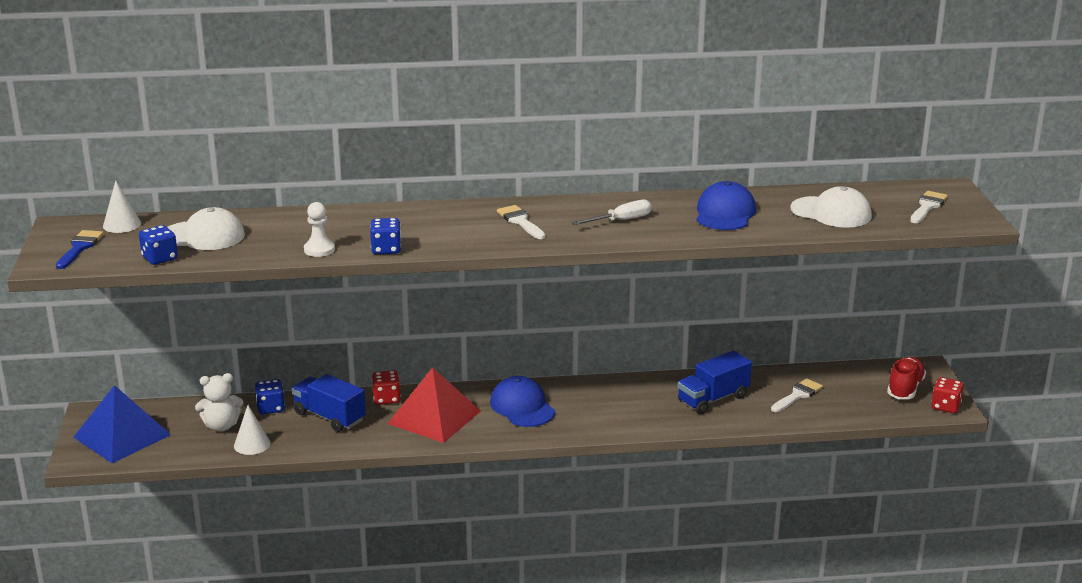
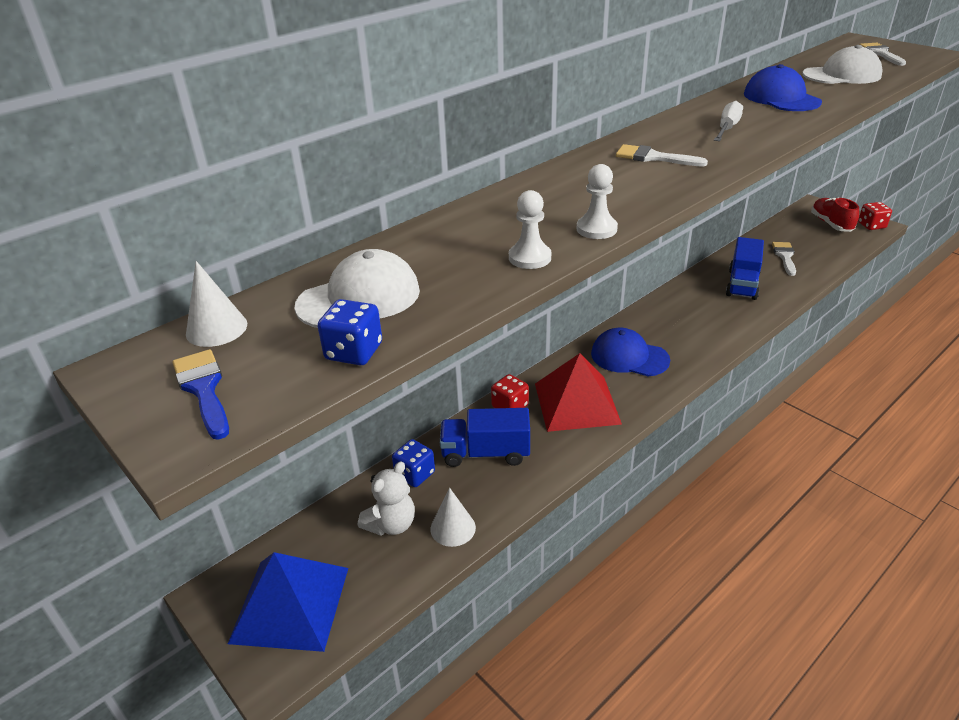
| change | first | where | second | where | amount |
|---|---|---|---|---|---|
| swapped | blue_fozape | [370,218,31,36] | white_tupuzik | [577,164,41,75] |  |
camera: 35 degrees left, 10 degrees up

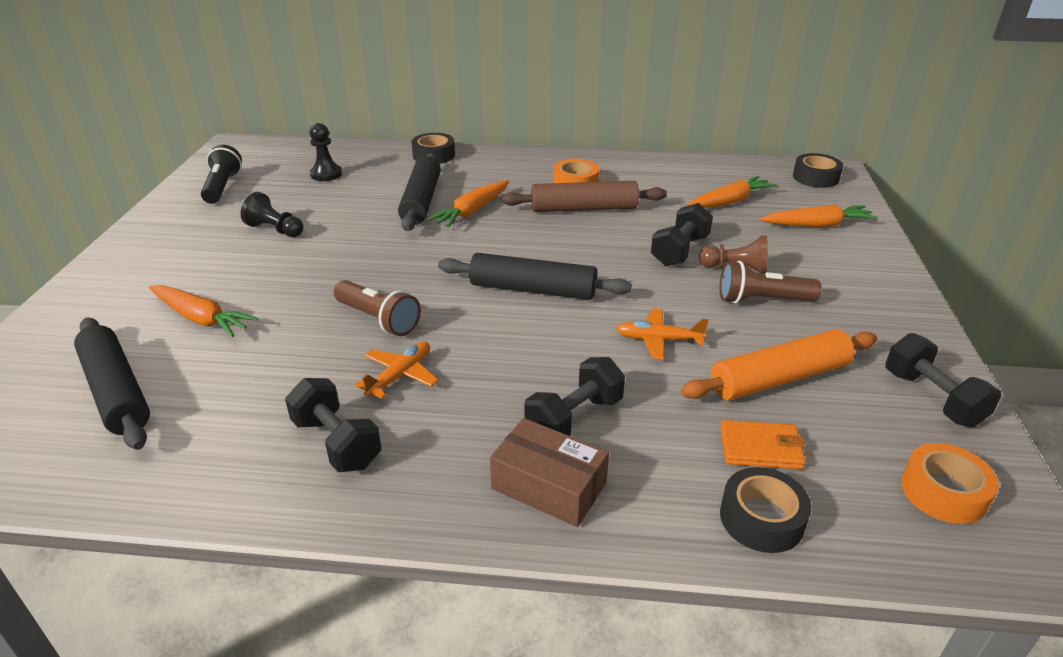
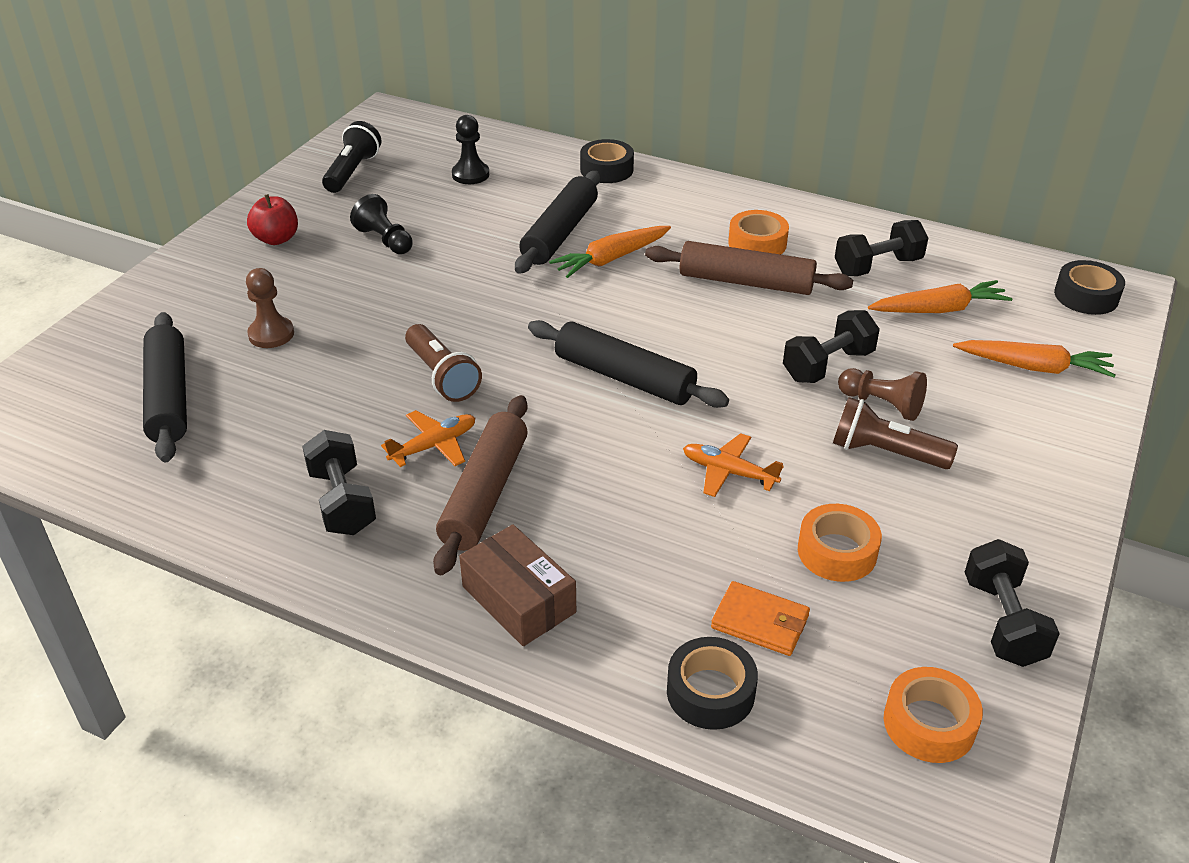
| change | first | where | second | where | amount |
|---|---|---|---|---|---|
| swapped | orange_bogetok | [149,285,109,52] | brown_tupuzik | [246,268,48,80] |  |
| new |  |  | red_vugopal | [247,194,51,51] |  |
| new |  |  | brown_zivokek | [433,395,95,180] |  |
| swapped | orange_zivokek | [681,329,196,71] | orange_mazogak | [798,504,84,78] |  |
| shifted | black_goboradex | [524,357,101,79] |  | [835,220,93,56] |  |
camera: 20 degrees right, 5 degrees up

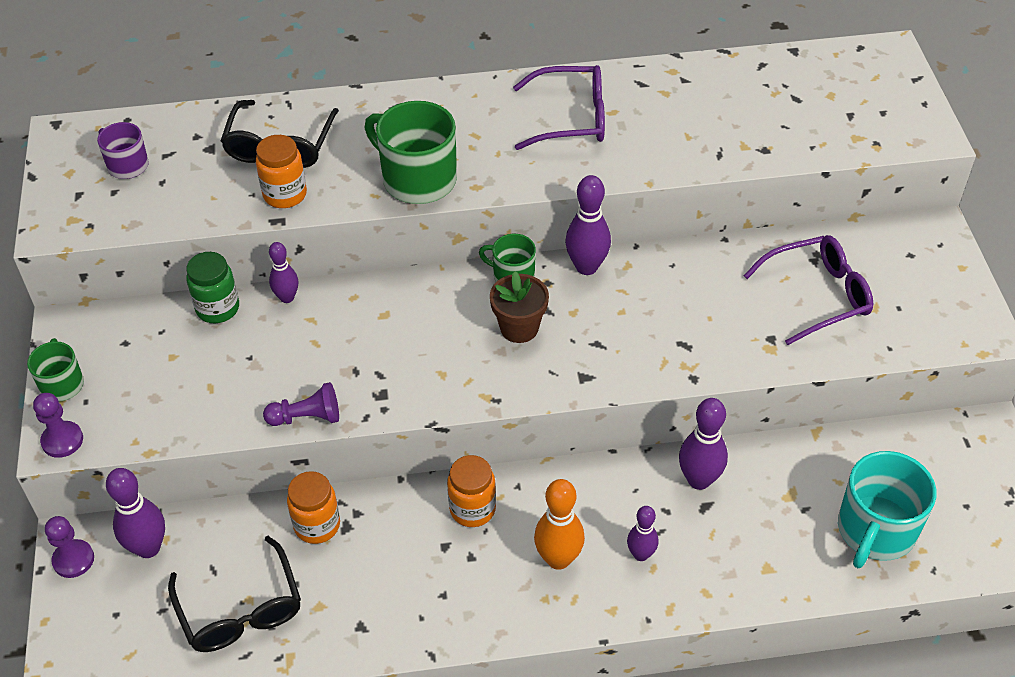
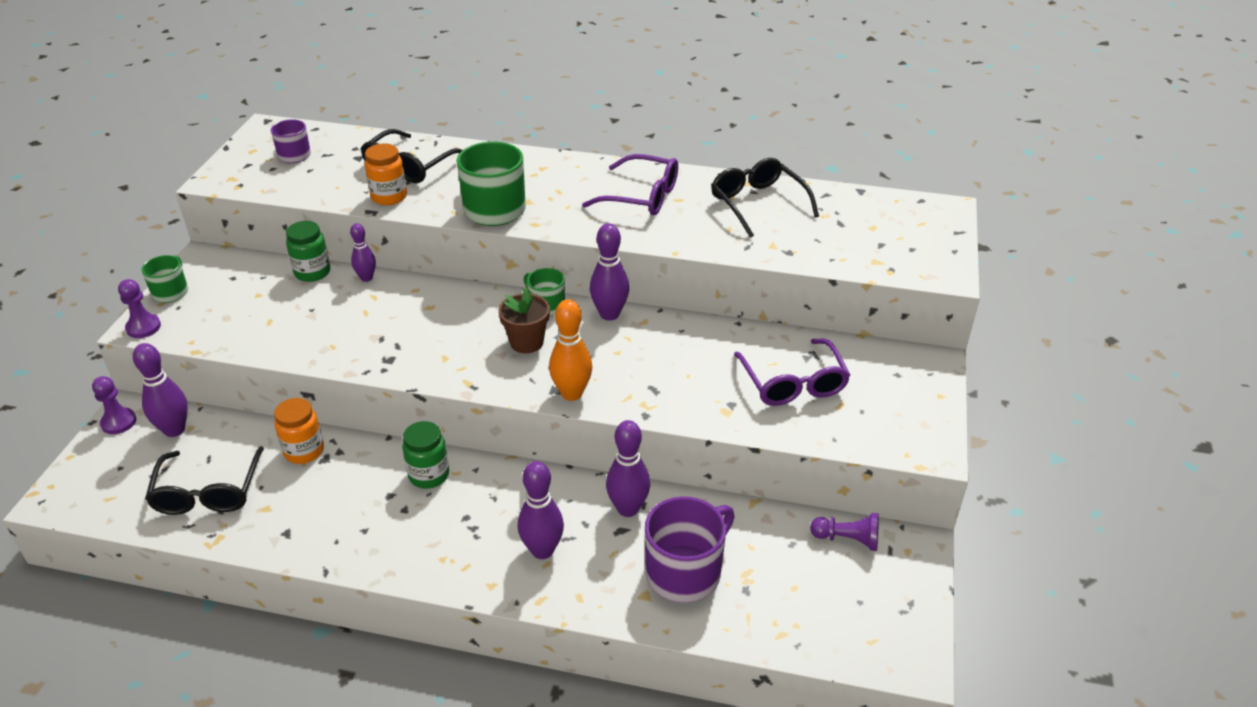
| change | first | where | second | where | amount |
|---|---|---|---|---|---|
| repainted | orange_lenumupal | [447,455,49,72] | green_lenumupal | [402,421,47,68] |  |
| scaled | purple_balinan | [627,506,31,55] |  | [518,461,46,98] | x1.59 |
| shifted | orange_balinan | [534,479,51,91] |  | [549,299,43,102] |  |
| new |  |  | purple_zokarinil | [645,496,90,107] |  |
| new |  |  | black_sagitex | [711,158,108,80] |  |
| rotated | purple_sagitex | [743,235,130,110] |  | [734,338,116,68] | 75 degrees clockwise |
| shifted | purple_tupuzik | [263,382,76,44] |  | [810,513,69,38] |  |
| gone | turquoise_zokarinil | [838,451,98,117] |  |  |  |
camera: 20 degrees right, 10 degrees down

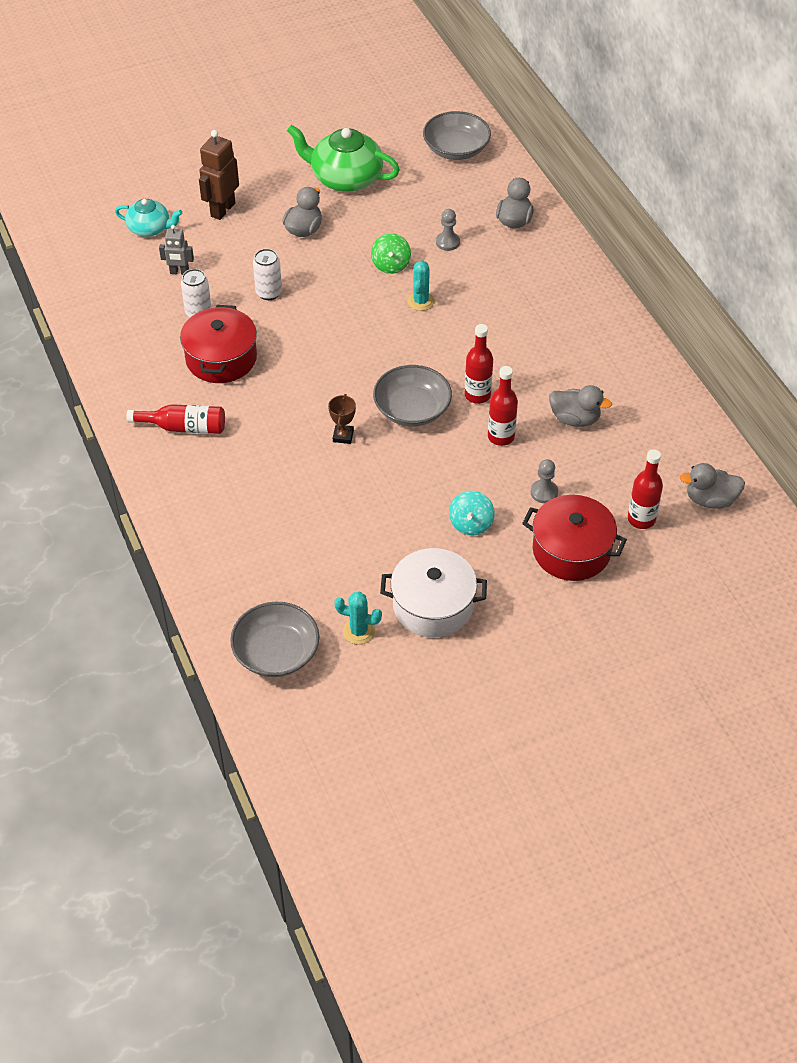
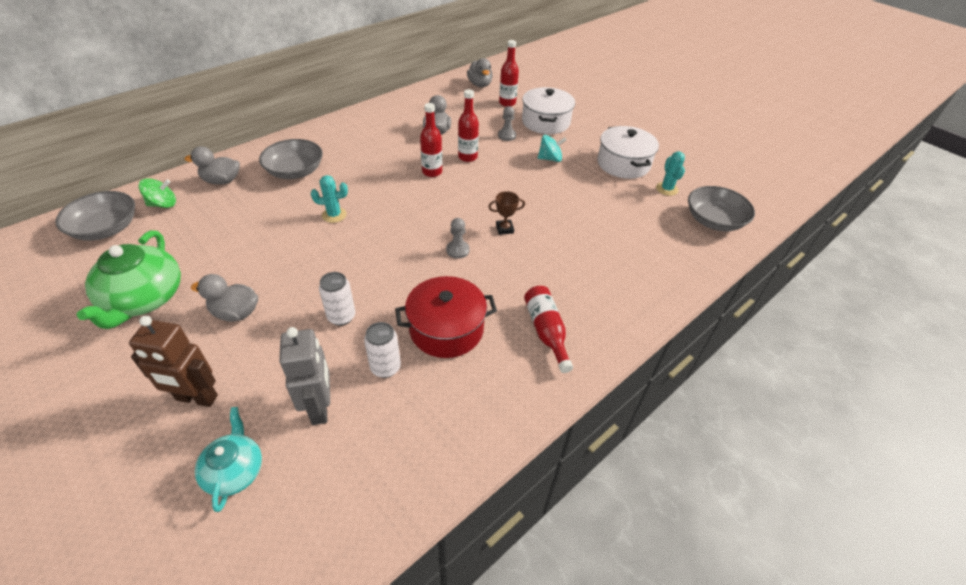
| change | first | where | second | where | amount |
|---|---|---|---|---|---|
| shifted | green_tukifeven | [371,233,40,41] |  | [139,178,37,30] |  |
| shifted | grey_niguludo | [373,365,79,62] |  | [259,139,64,40] |  |
| scaled | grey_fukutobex | [159,225,35,50] |  | [279,327,51,98] | x1.65 |
| shifted | grey_tupuzik | [436,209,24,42] |  | [446,218,24,41] |  |
| repainted | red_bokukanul | [522,495,105,86] | white_bokukanul | [522,87,53,47] |  |
camera: 110 degrees left, 5 degrees down

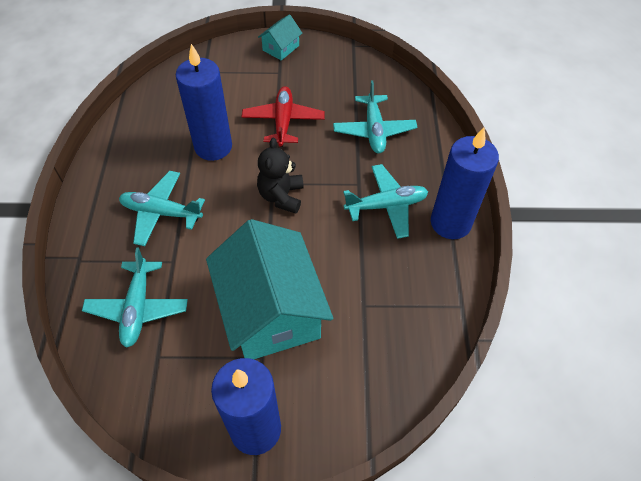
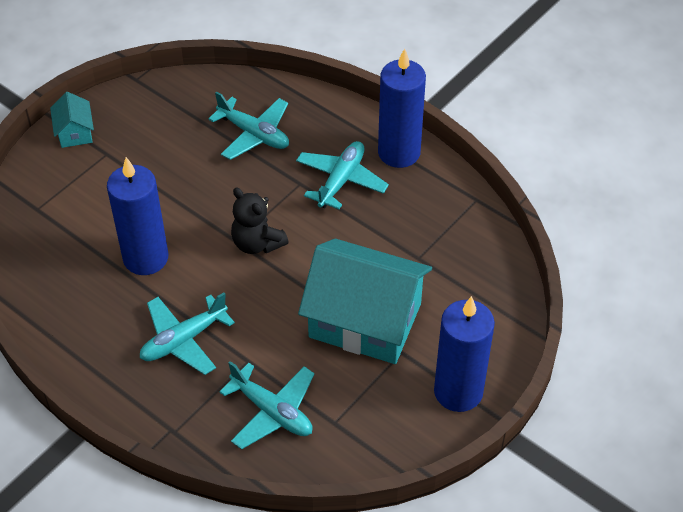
| change | first | where | second | where | amount |
|---|---|---|---|---|---|
| gone | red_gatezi | [241,86,84,61] |  |  |  |
camera: 50 degrees left, 5 degrees down

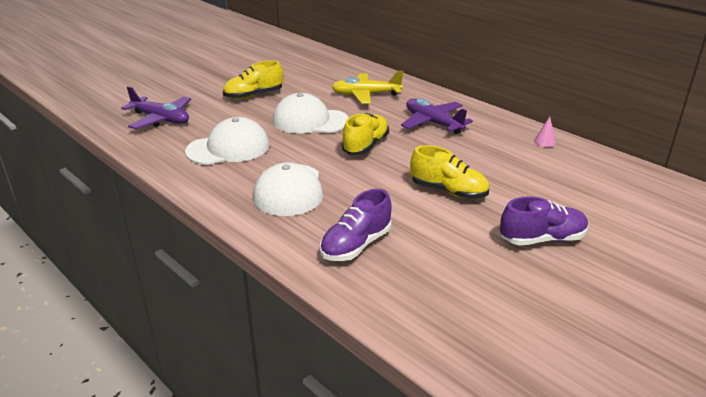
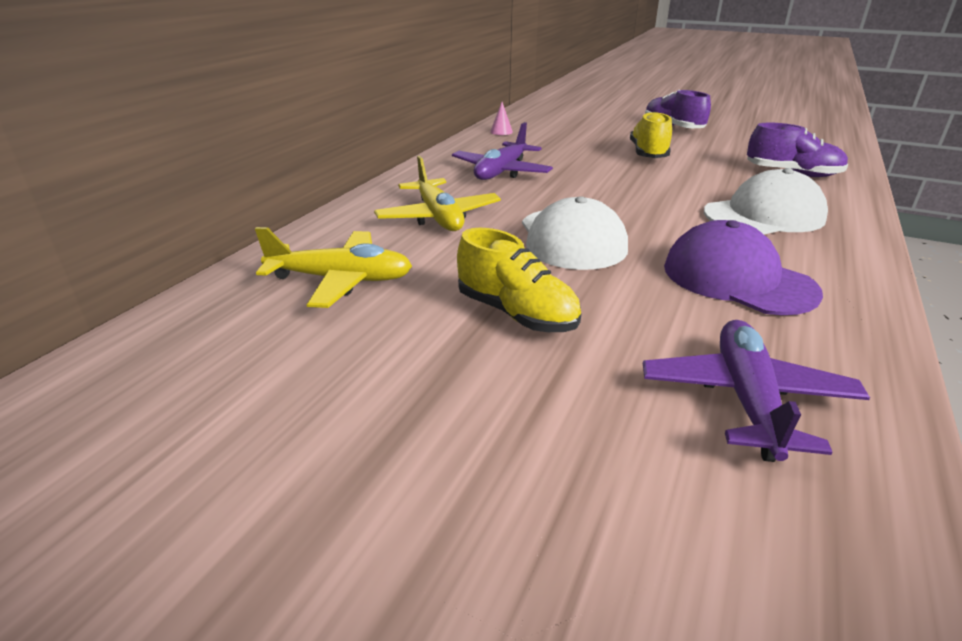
| change | first | where | second | where | amount |
|---|---|---|---|---|---|
| new |  |  | yellow_gatezi | [255,227,157,81] |  |
| repainted | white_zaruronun | [185,117,84,48] | purple_zaruronun | [664,220,159,95] |  |
| gone | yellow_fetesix | [342,113,47,42] |  |  |  |
camera: 110 degrees left, 0 degrees up

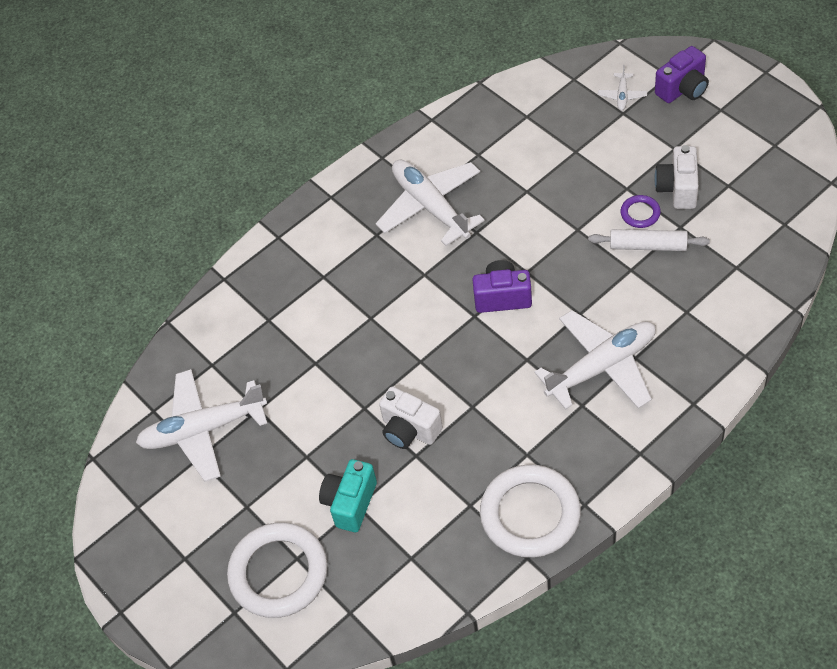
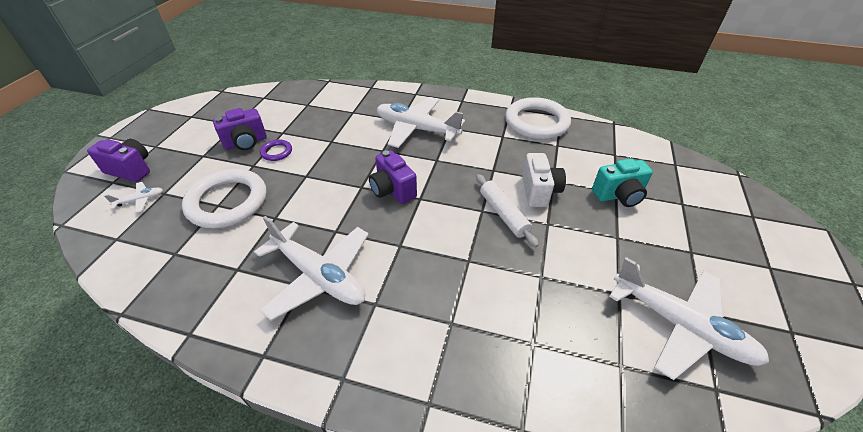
| change | first | where | second | where | amount |
|---|---|---|---|---|---|
| shifted | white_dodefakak | [227,522,101,96] |  | [182,169,84,59] |  |
| repainted | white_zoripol | [654,145,45,64] | purple_zoripol | [213,108,54,42] |  |
| rotated | white_gatezi | [376,160,109,86] |  | [254,216,115,105] | 75 degrees counterclockwise |
| shifted | white_zivokek | [588,229,122,22] |  | [476,174,63,73] |  |
camera: 130 degrees left, 10 degrees down

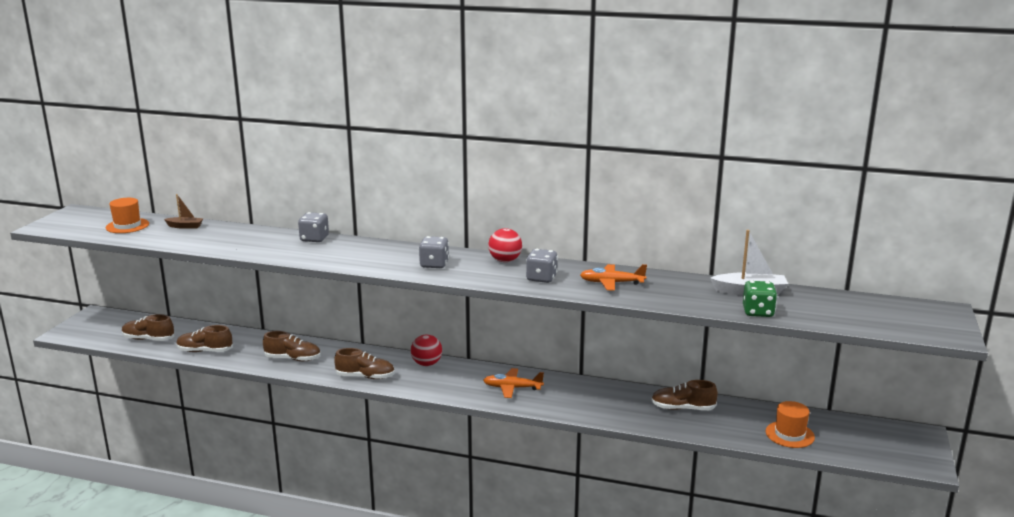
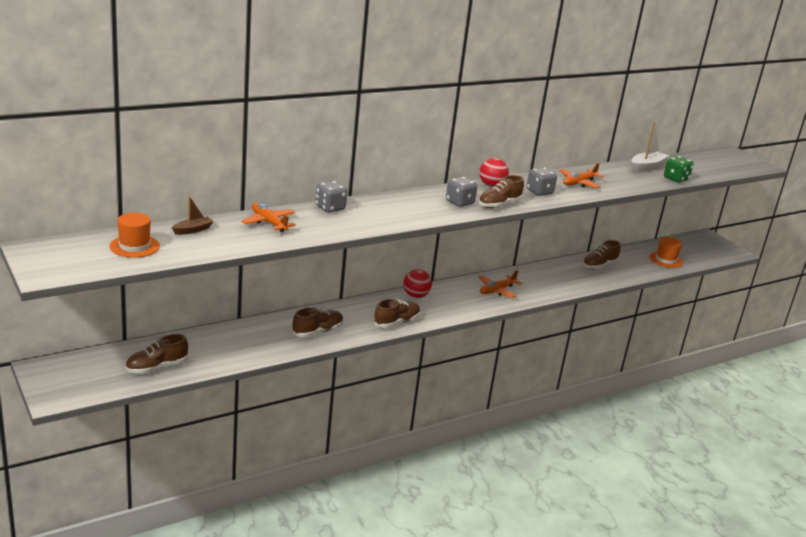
| change | first | where | second | where | amount |
|---|---|---|---|---|---|
| new |  |  | orange_gatezi | [242,203,54,29] |  |
| shifted | brown_fetesix | [176,325,57,27] |  | [479,175,45,33] |  |
camera: 50 degrees left, 5 degrees up

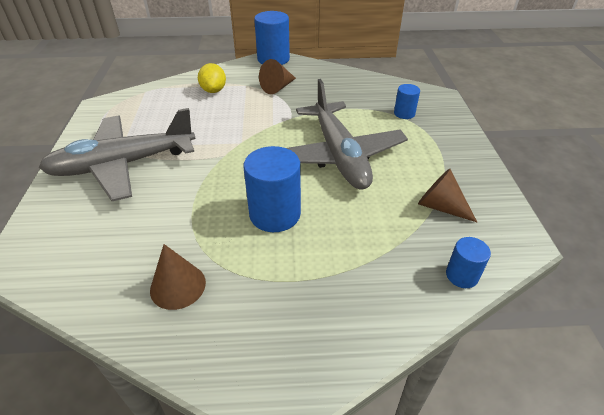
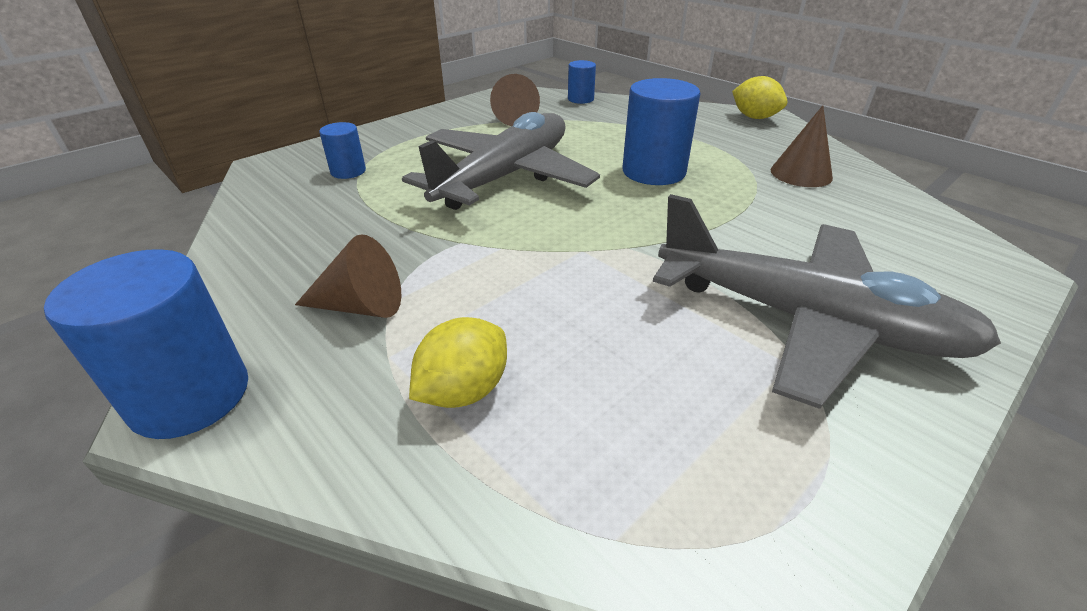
| change | first | where | second | where | amount |
|---|---|---|---|---|---|
| new |  |  | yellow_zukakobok | [732,76,55,43] |  |
camera: 130 degrees left, 5 degrees down

